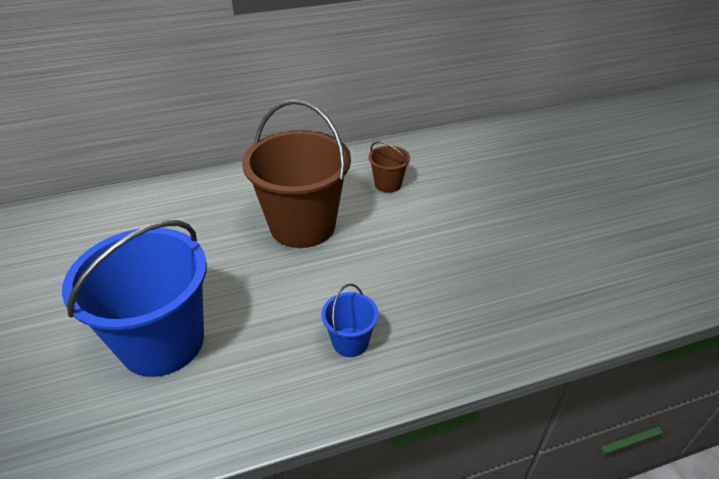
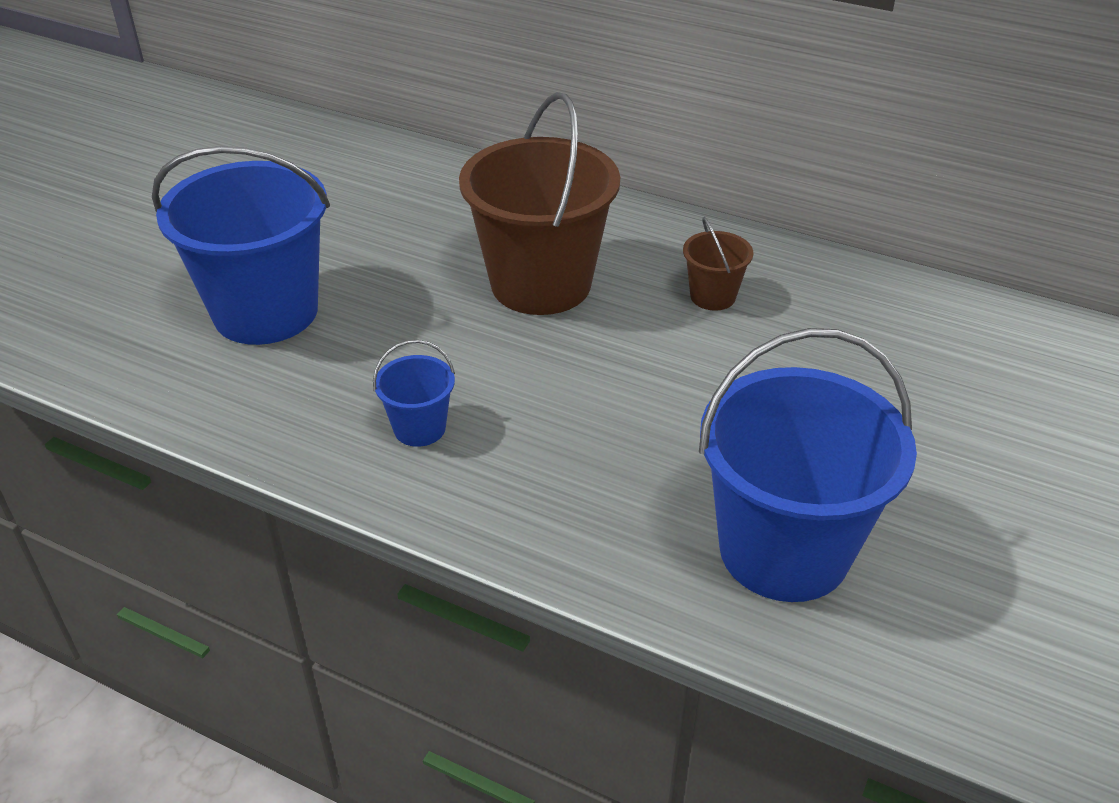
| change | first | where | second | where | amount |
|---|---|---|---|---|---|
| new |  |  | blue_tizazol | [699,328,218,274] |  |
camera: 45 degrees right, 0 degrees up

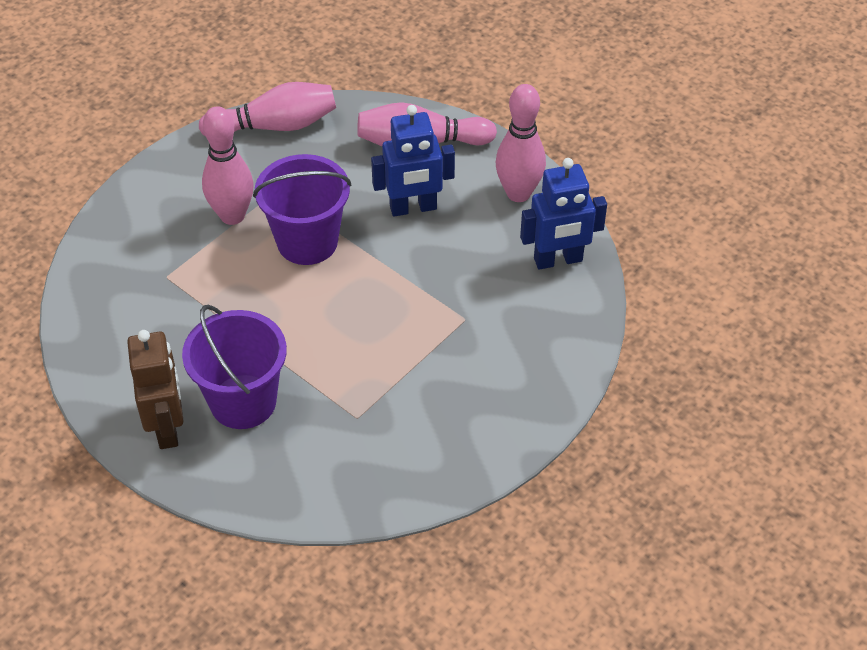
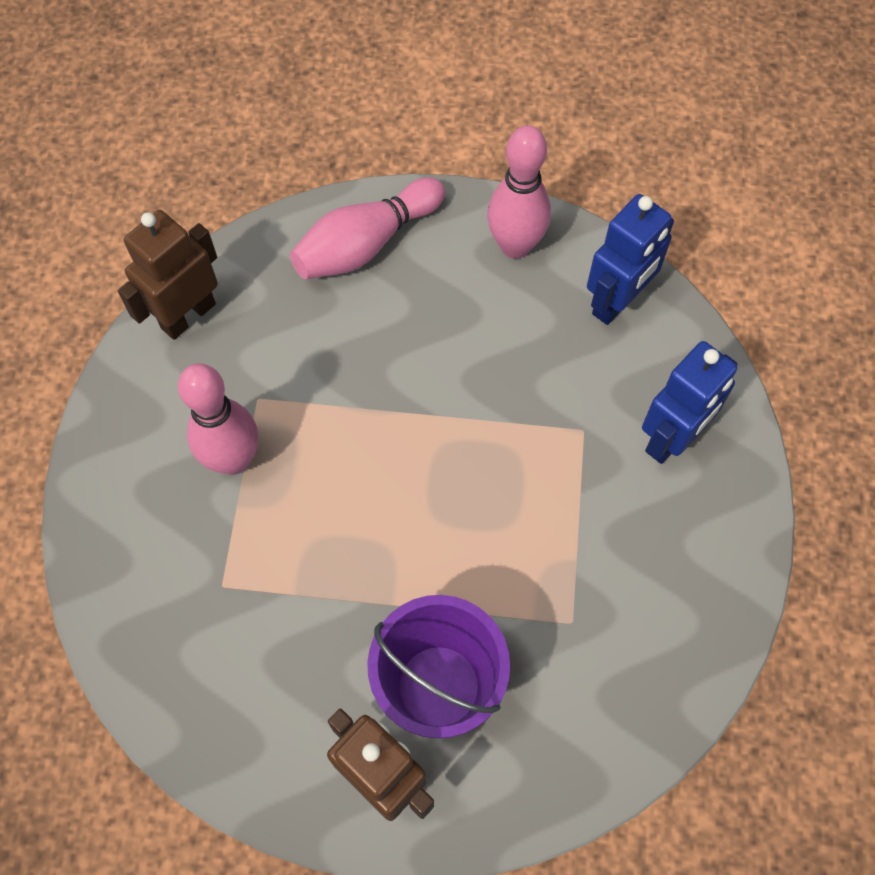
| change | first | where | second | where | amount |
|---|---|---|---|---|---|
| swapped | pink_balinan | [199,82,137,54] | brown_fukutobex | [118,210,100,130] |  |
| shifted | blue_fukutobex | [371,105,84,111] |  | [642,341,95,123] |  |
| gone | purple_tizazol | [253,154,98,111] |  |  |  |
camera: 35 degrees left, 15 degrees up

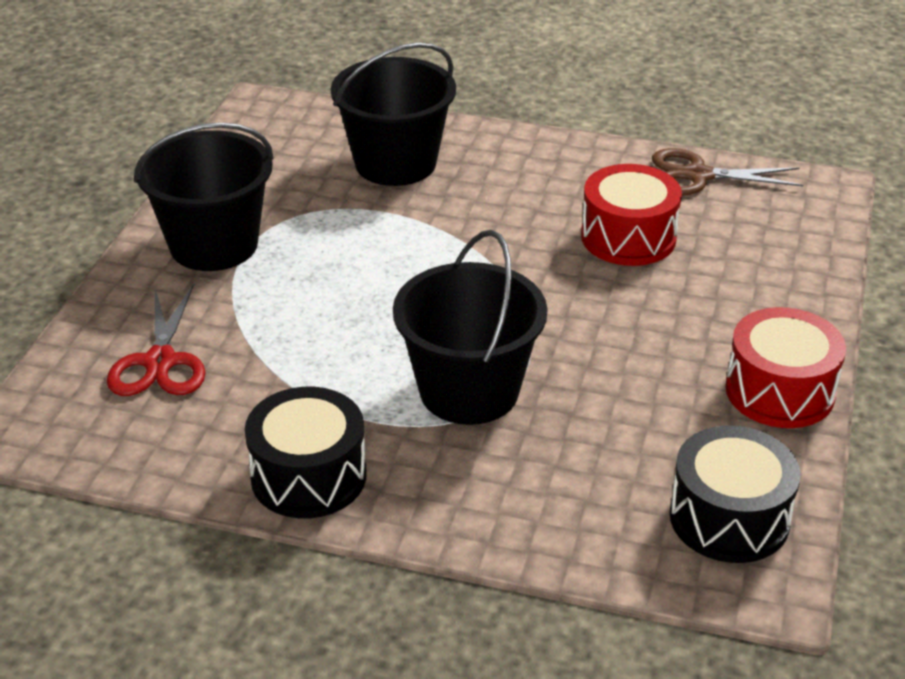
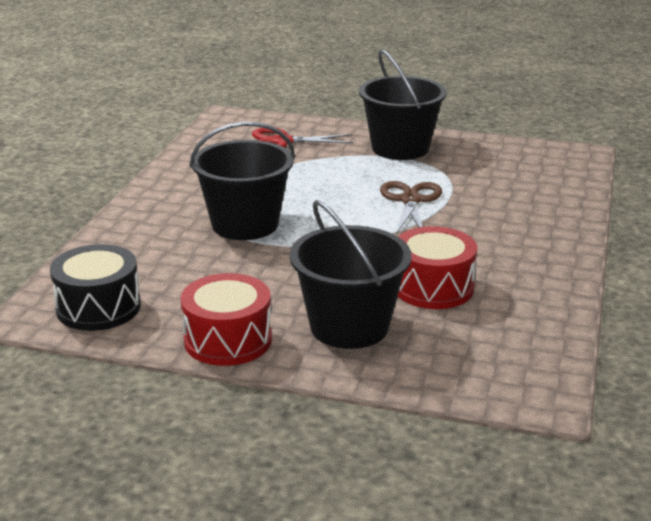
| change | first | where | second | where | amount |
|---|---|---|---|---|---|
| shifted | black_tizazol | [331,43,125,143] |  | [290,200,122,149] |  |
| shifted | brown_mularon | [652,148,152,48] |  | [380,181,62,53] |  |
| gone | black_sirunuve | [245,387,122,131] |  |  |  |
camera: 90 degrees right, 10 degrees down

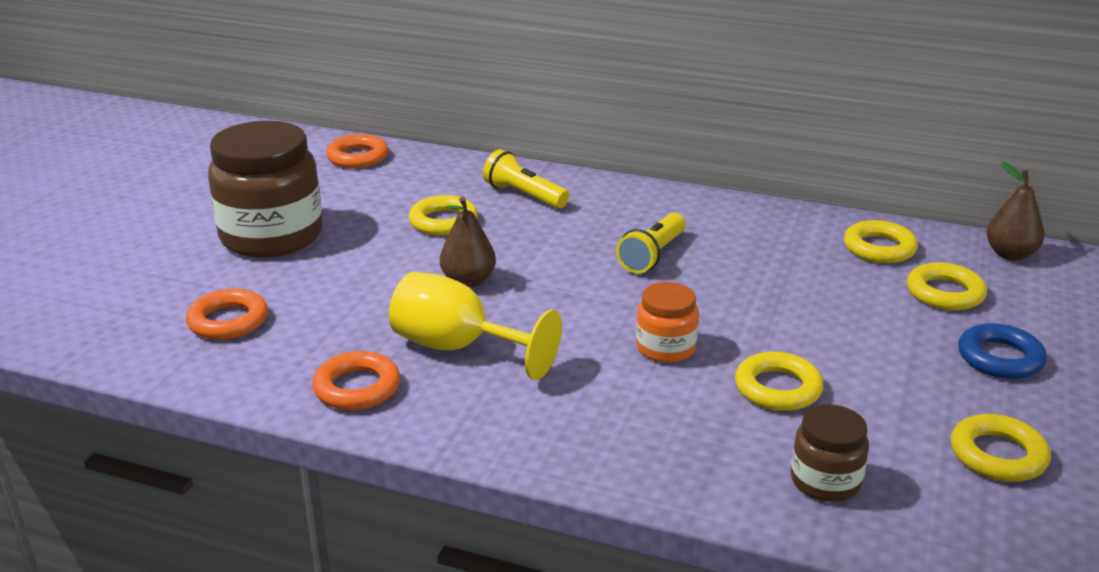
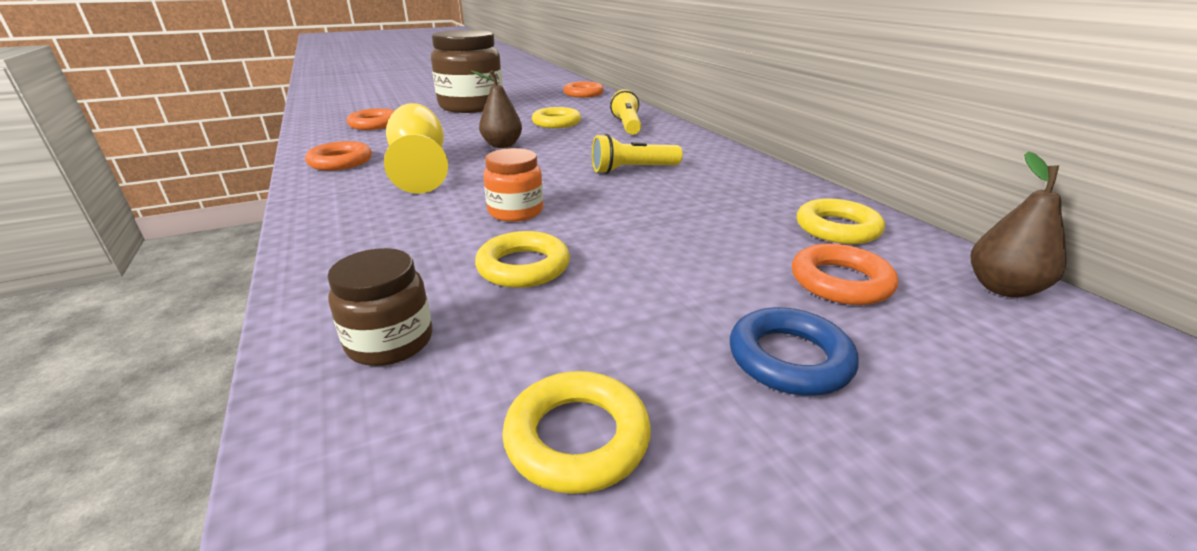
| change | first | where | second | where | amount |
|---|---|---|---|---|---|
| repainted | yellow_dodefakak | [907,262,80,48] | orange_dodefakak | [792,244,106,61] |  |
camera: 45 degrees right, 0 degrees up

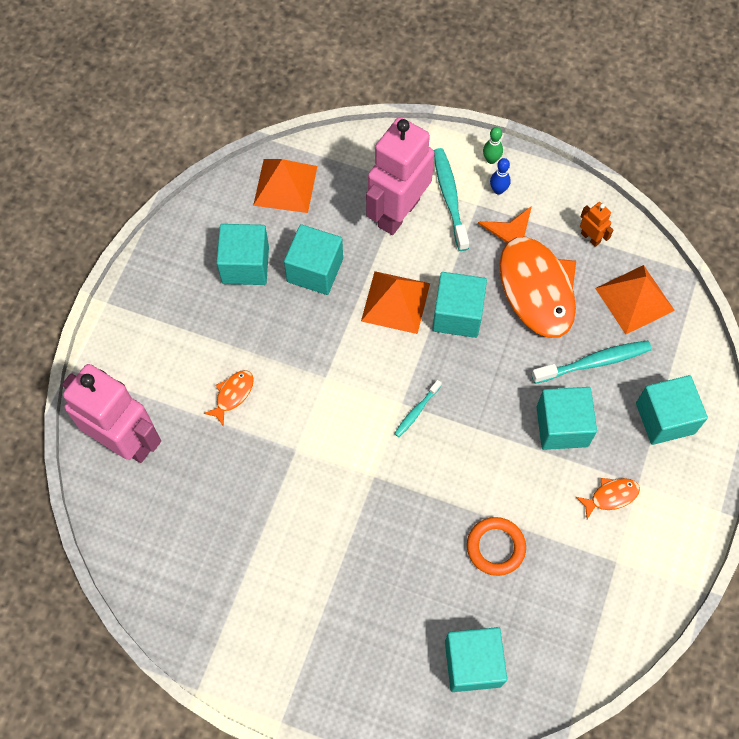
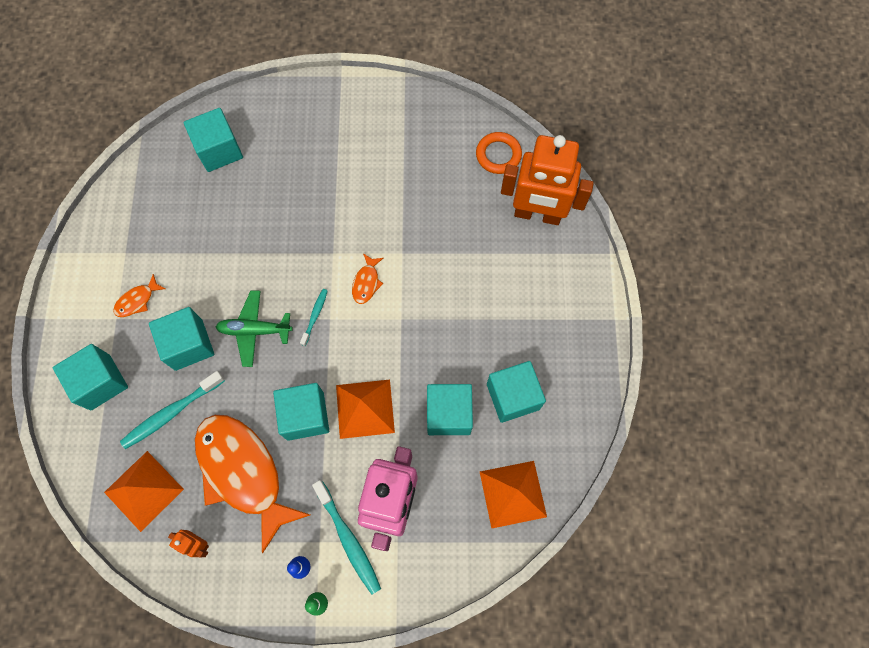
| change | first | where | second | where | amount |
|---|---|---|---|---|---|
| new |  |  | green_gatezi | [216,290,77,77] |  |
| shifted | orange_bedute | [203,370,51,57] |  | [352,253,31,51] |  |
| shifted | orange_dodefakak | [467,517,59,59] |  | [476,132,46,42] |  |
| repainted | pink_fukutobex | [62,364,99,99] | orange_fukutobex | [501,135,93,90] |  |
camera: 160 degrees right, 5 degrees up

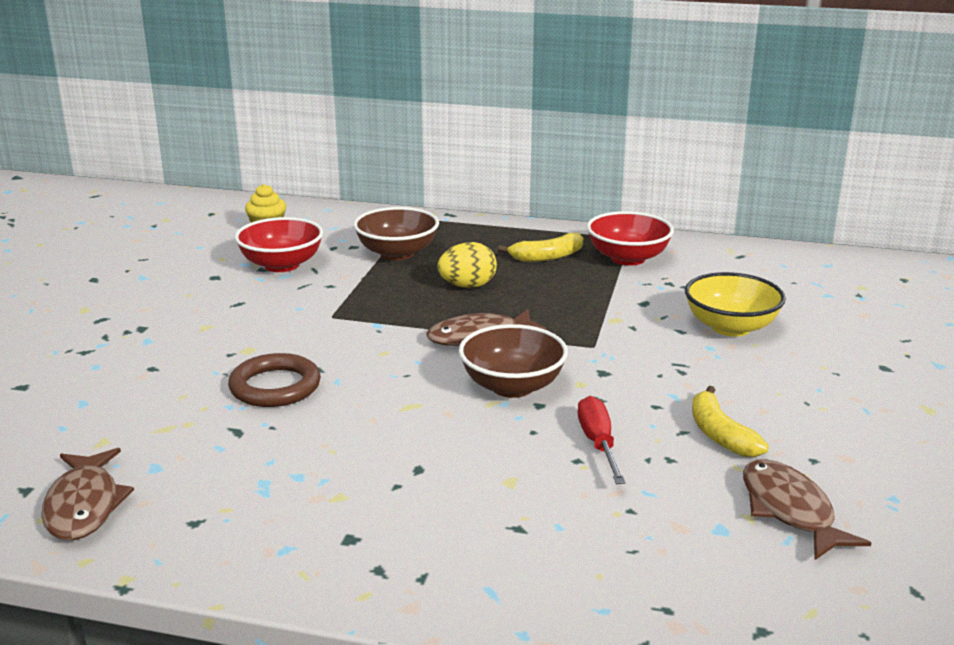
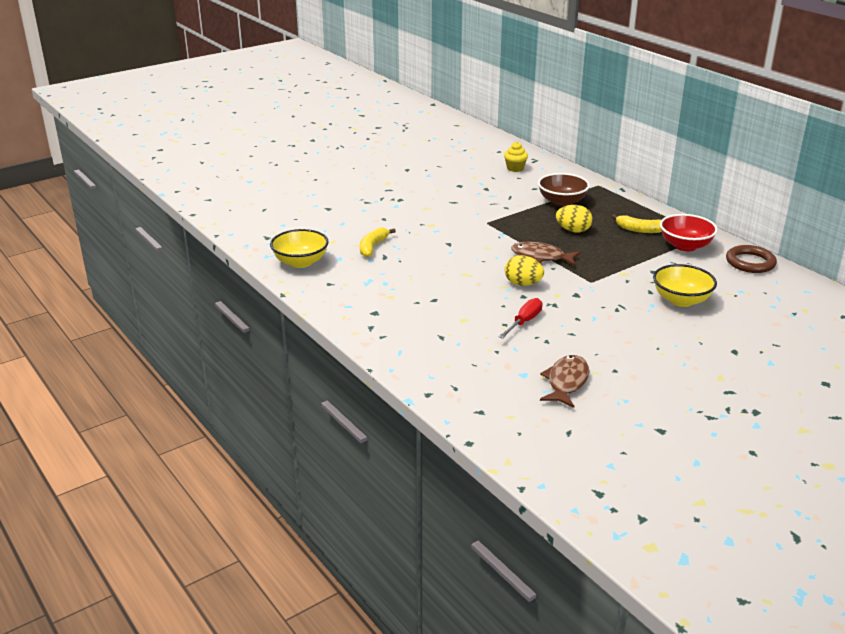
| change | first | where | second | where | amount |
|---|---|---|---|---|---|
| swapped | brown_bedute | [41,448,93,92] | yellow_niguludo | [270,229,59,39] |  |
| shifted | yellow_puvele | [692,386,77,71] |  | [360,227,36,30] |  |
| swapped | brown_niguludo | [459,324,109,74] | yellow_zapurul | [505,255,39,31] |  |
| shifted | brown_dodefakak | [228,353,93,54] |  | [726,245,51,28] |  |
| gone | red_niguludo | [235,217,88,55] |  |  |  |
camera: 40 degrees right, 5 degrees up

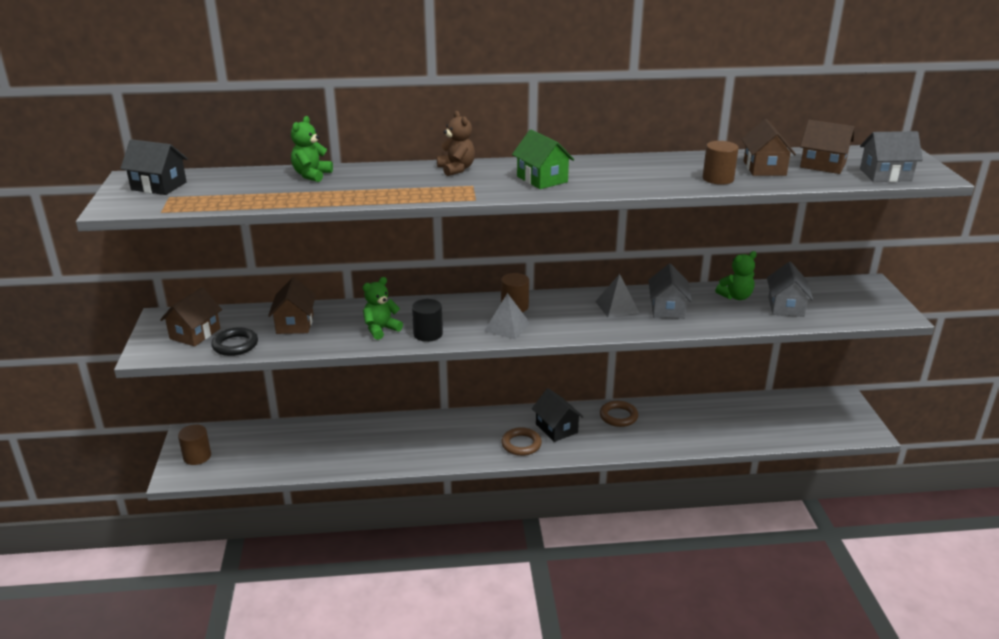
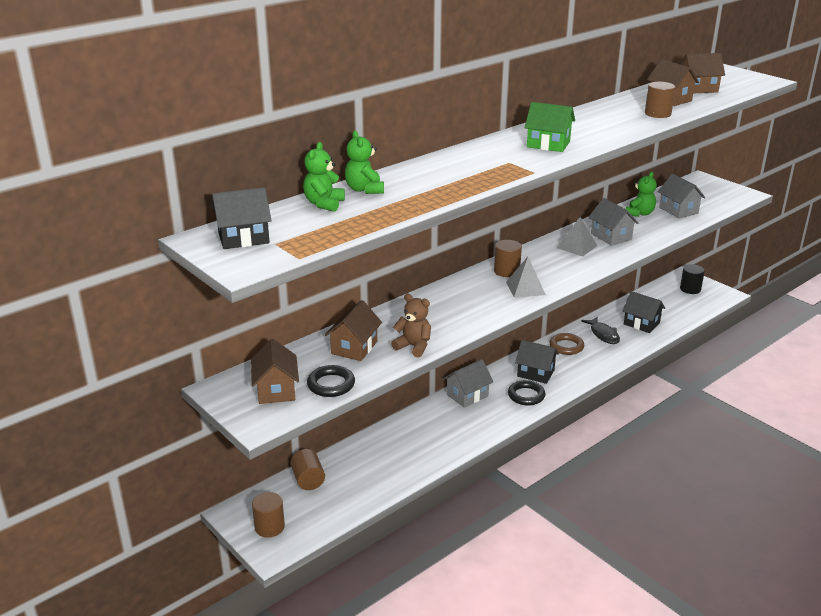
| change | first | where | second | where | amount |
|---|---|---|---|---|---|
| new |  |  | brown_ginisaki | [290,449,35,41] |  |
| shifted | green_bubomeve | [363,277,40,63] |  | [303,142,42,70] |  |
| rotated | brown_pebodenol | [268,277,48,57] |  | [325,300,57,61] | 60 degrees clockwise |
| shifted | brown_bubomeve | [437,111,38,65] |  | [391,294,40,64] |  |
| shifted | grey_pebodenol | [860,131,63,51] |  | [443,359,50,49] |  |
| repainted | brown_dodefakak | [501,427,41,29] | black_dodefakak | [508,380,37,26] |  |
| new |  |  | black_bedute | [581,317,39,27] |  |
| new |  |  | black_pebodenol | [622,291,43,42] |  |
| shifted | black_ginisaki | [412,299,31,43] |  | [680,264,25,30] |  |
camera: 35 degrees left, 0 degrees up

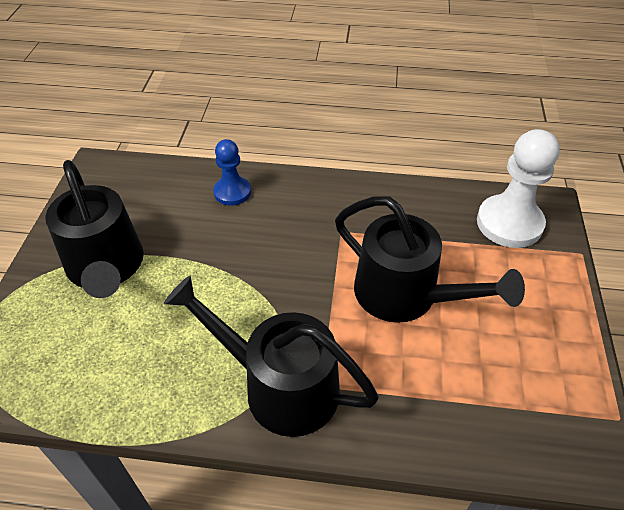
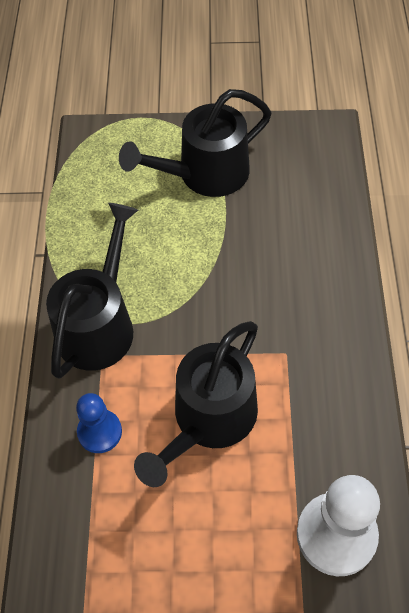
| change | first | where | second | where | amount |
|---|---|---|---|---|---|
| shifted | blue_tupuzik | [213,139,38,67] |  | [76,393,46,60] |  |
camera: 85 degrees right, 10 degrees up

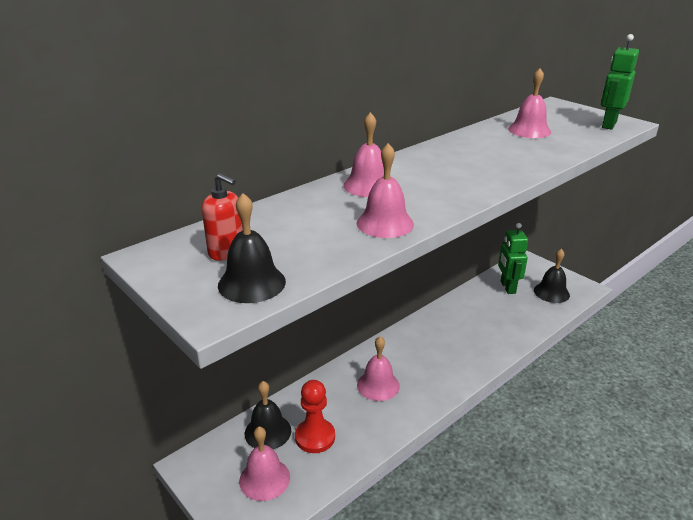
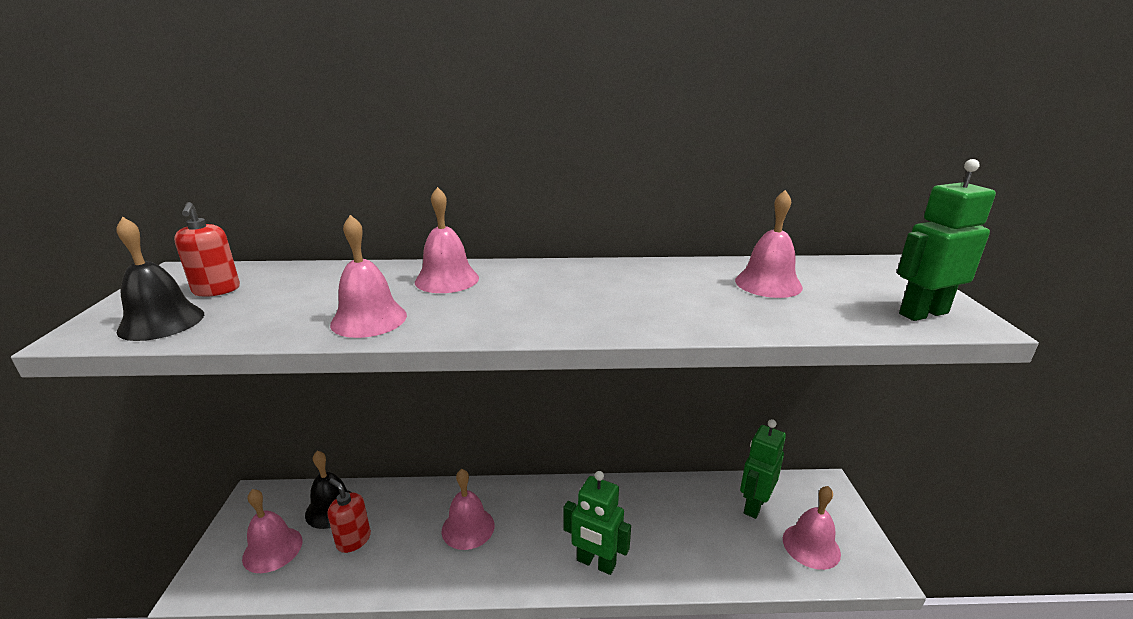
| change | first | where | second | where | amount |
|---|---|---|---|---|---|
| swapped | red_tupuzik | [295,380,40,73] | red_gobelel | [328,478,43,75] |  |
| new |  |  | green_fukutobex | [563,471,68,104] |  |
| repainted | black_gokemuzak | [534,249,36,54] | pink_gokemuzak | [783,486,58,84] |  |
camera: 40 degrees right, 5 degrees down

